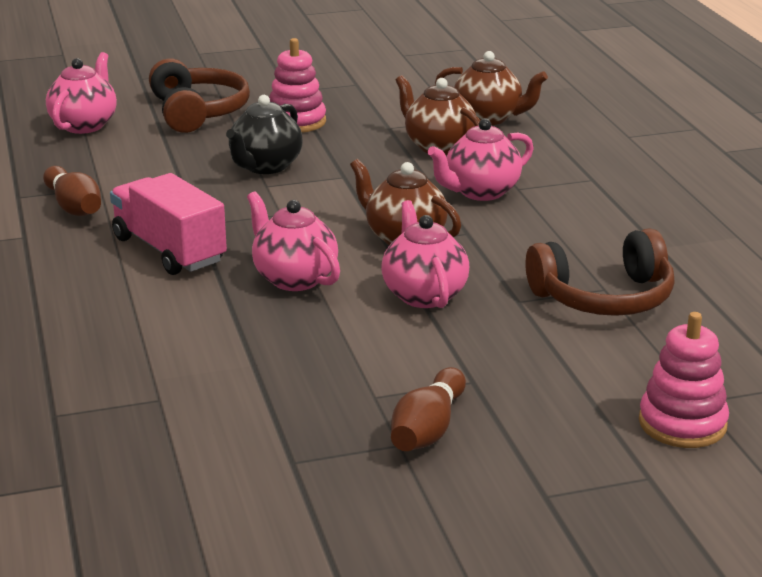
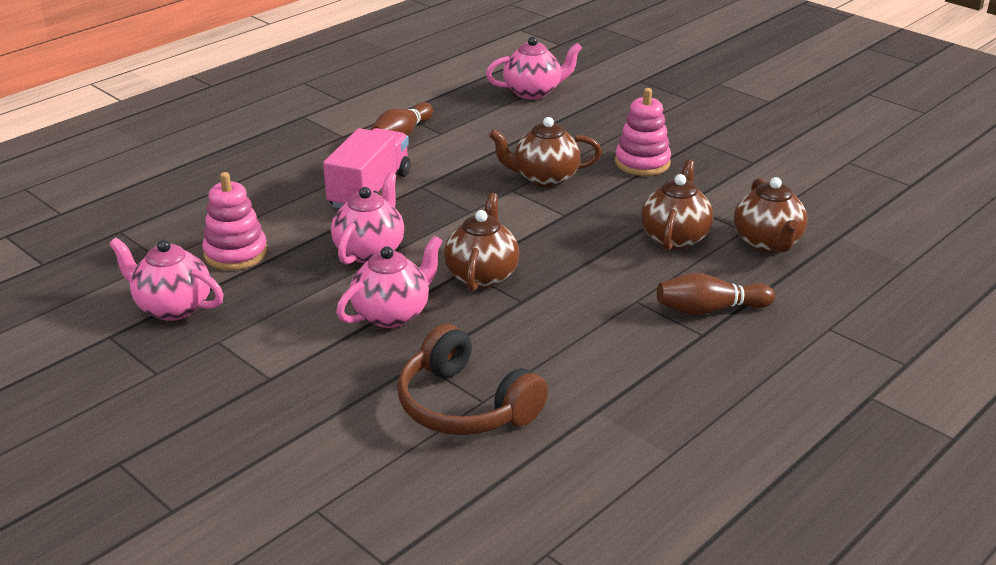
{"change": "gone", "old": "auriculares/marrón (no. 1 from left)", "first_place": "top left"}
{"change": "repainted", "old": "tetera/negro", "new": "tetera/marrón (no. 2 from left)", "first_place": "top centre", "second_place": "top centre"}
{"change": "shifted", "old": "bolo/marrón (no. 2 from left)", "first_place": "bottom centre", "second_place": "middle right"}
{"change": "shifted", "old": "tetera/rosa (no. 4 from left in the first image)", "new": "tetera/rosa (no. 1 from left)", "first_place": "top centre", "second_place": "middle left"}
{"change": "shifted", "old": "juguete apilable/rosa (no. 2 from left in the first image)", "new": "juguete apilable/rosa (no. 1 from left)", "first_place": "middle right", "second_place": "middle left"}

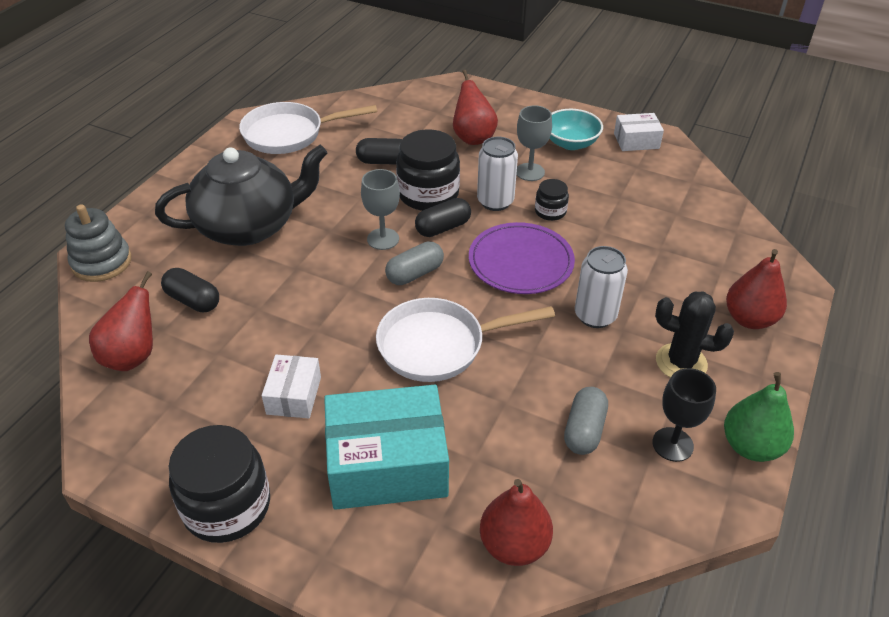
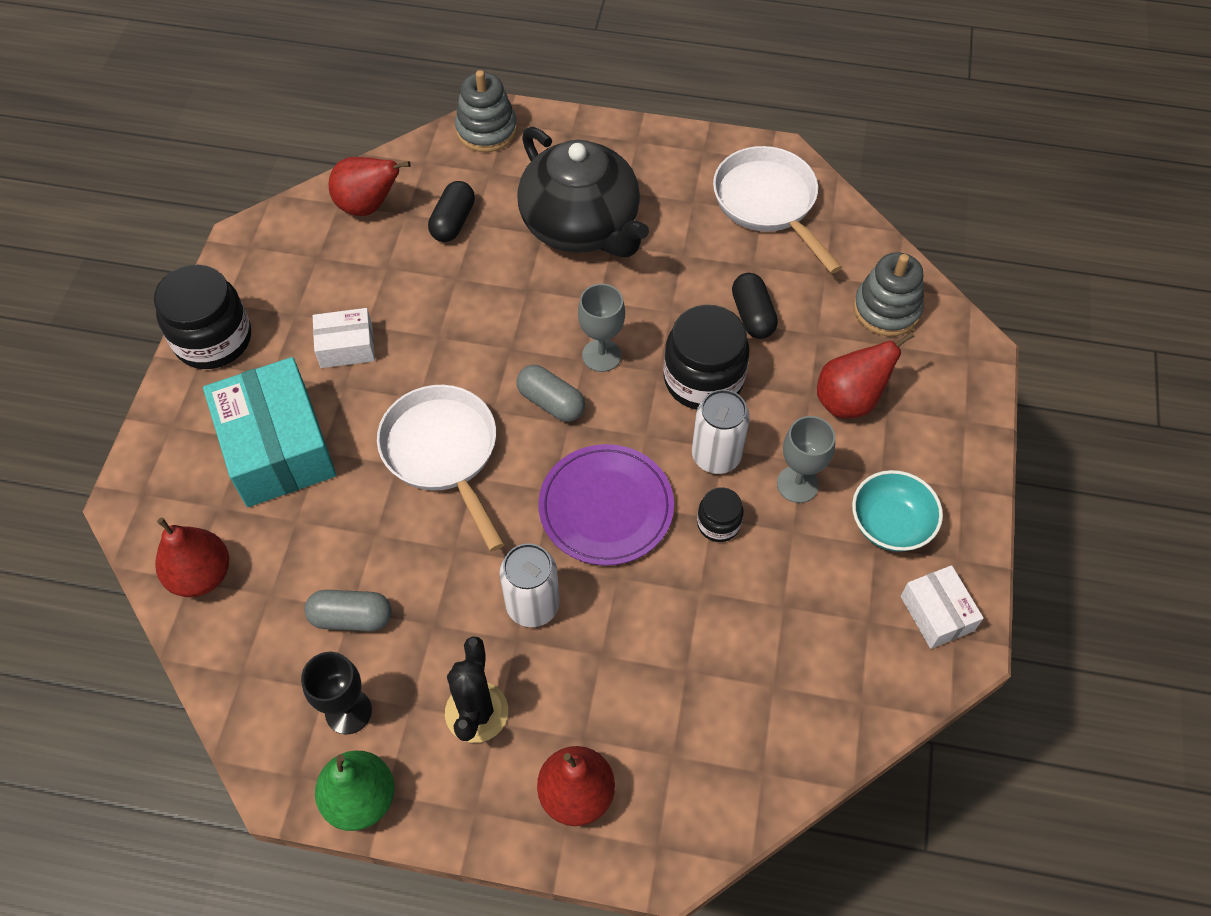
{"change": "gone", "old": "cápsula/negro (no. 3 from left)", "first_place": "centre"}
{"change": "new", "new": "juguete apilable/gris (no. 2 from left)", "second_place": "top right"}

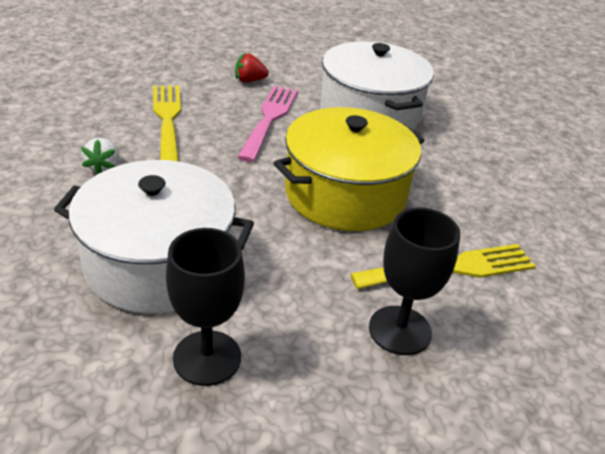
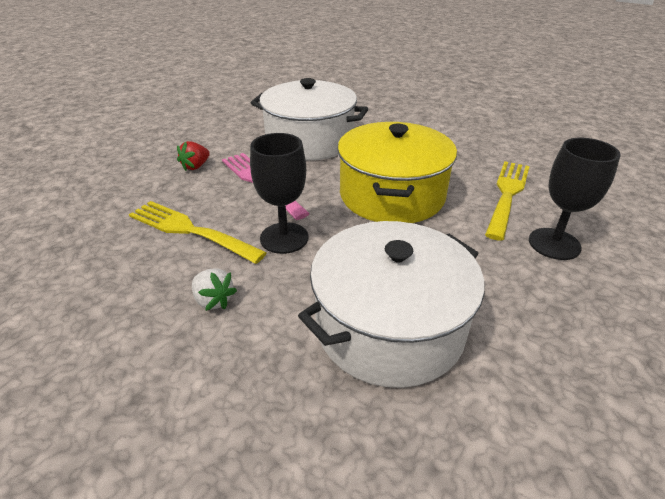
{"change": "shifted", "old": "copa/negro (no. 1 from left)", "first_place": "bottom centre", "second_place": "centre"}

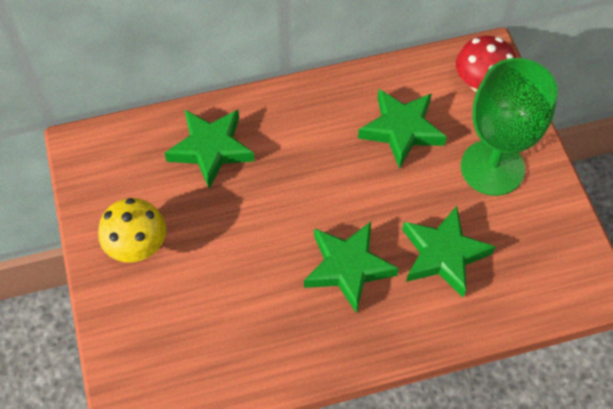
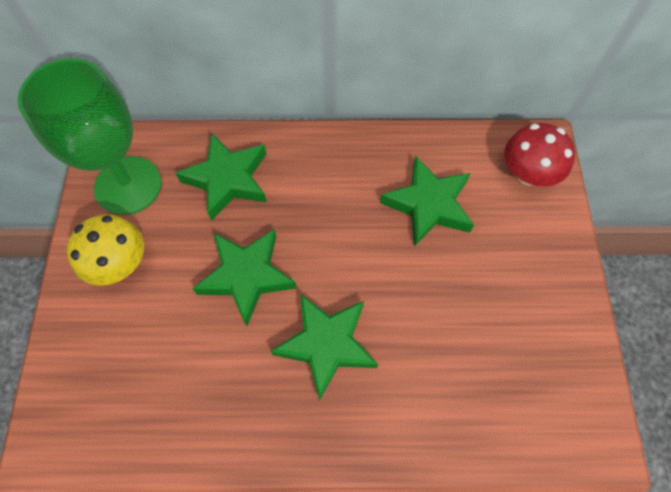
{"change": "shifted", "old": "estrella/verde (no. 4 from left in the first image)", "new": "estrella/verde (no. 2 from left)", "first_place": "middle right", "second_place": "centre"}
{"change": "shifted", "old": "copa/verde", "first_place": "top right", "second_place": "top left"}

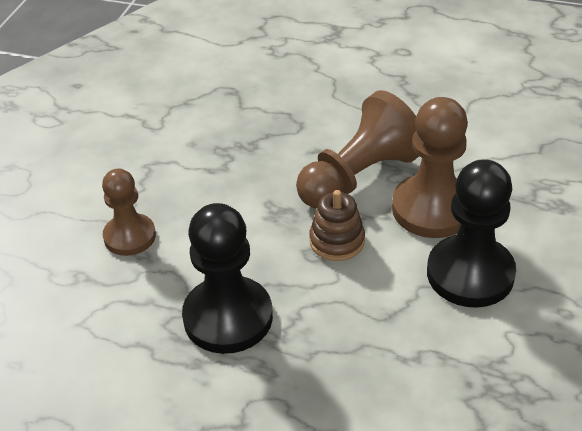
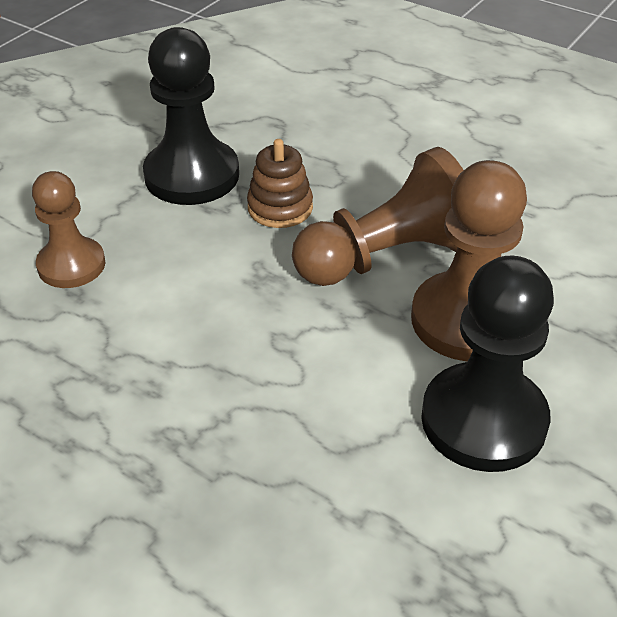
{"change": "shifted", "old": "peón/negro (no. 1 from left)", "first_place": "centre", "second_place": "top left"}
{"change": "shifted", "old": "juguete apilable/marrón", "first_place": "centre", "second_place": "top centre"}

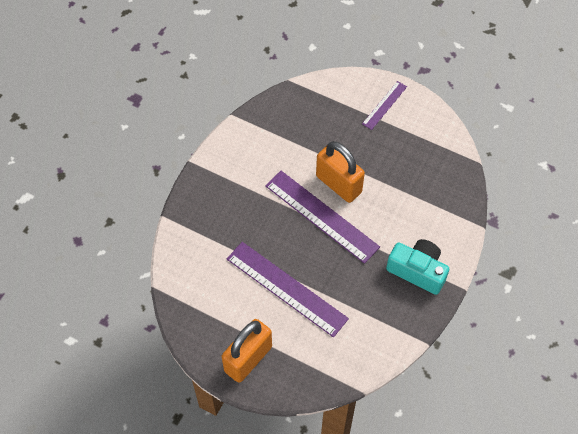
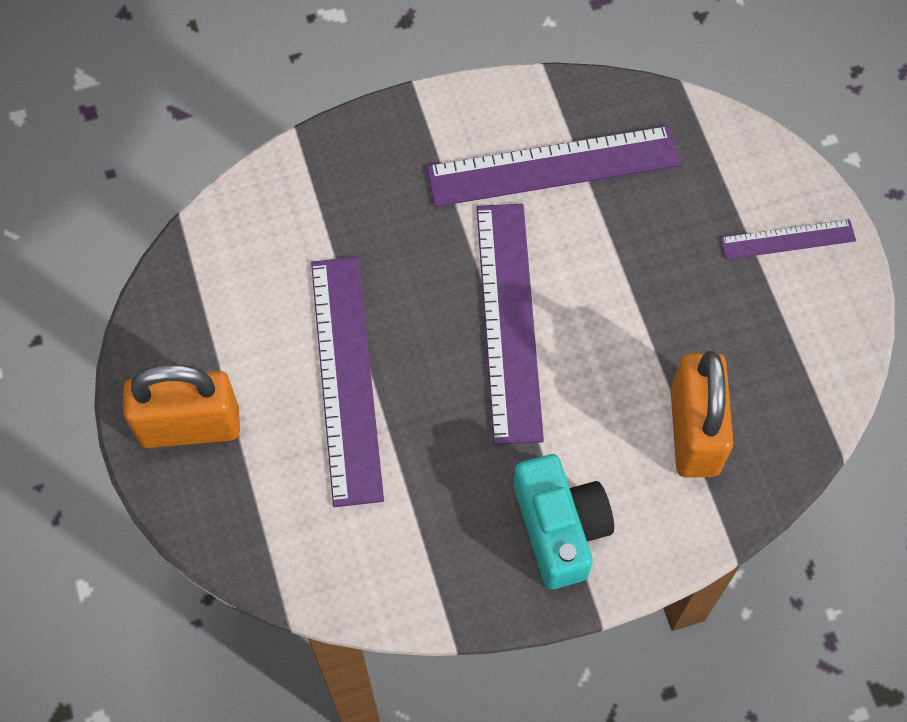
{"change": "shifted", "old": "candado/naranja (no. 2 from left)", "first_place": "centre", "second_place": "middle right"}
{"change": "new", "new": "regla/morado (no. 3 from left)", "second_place": "top centre"}

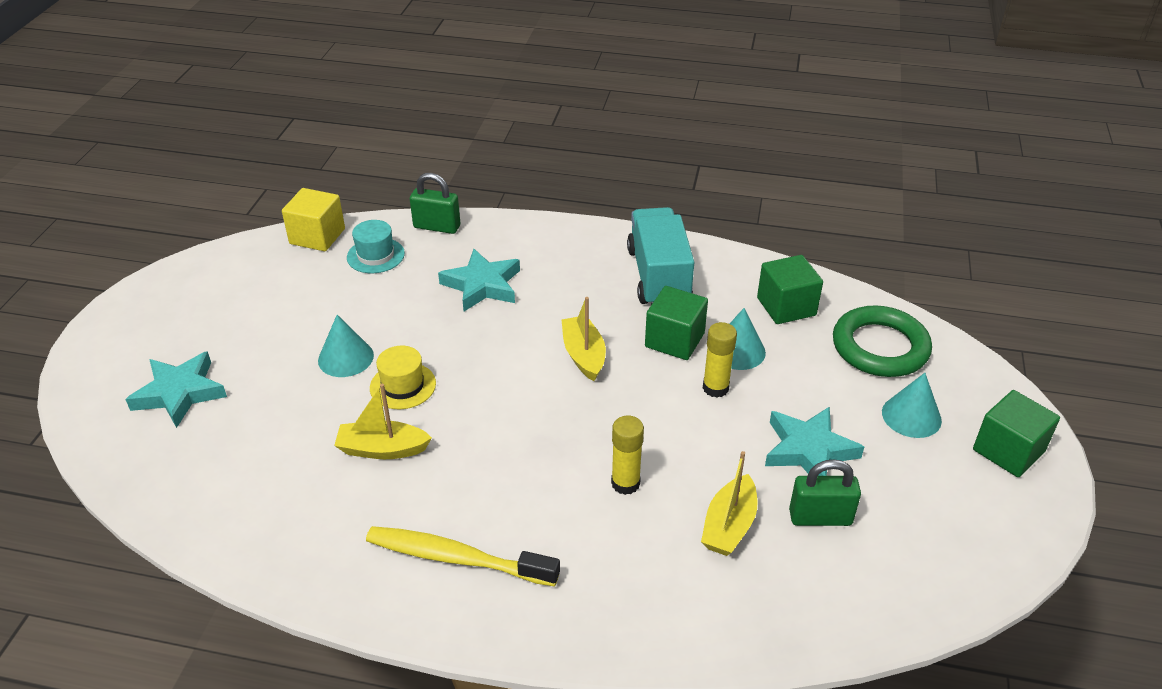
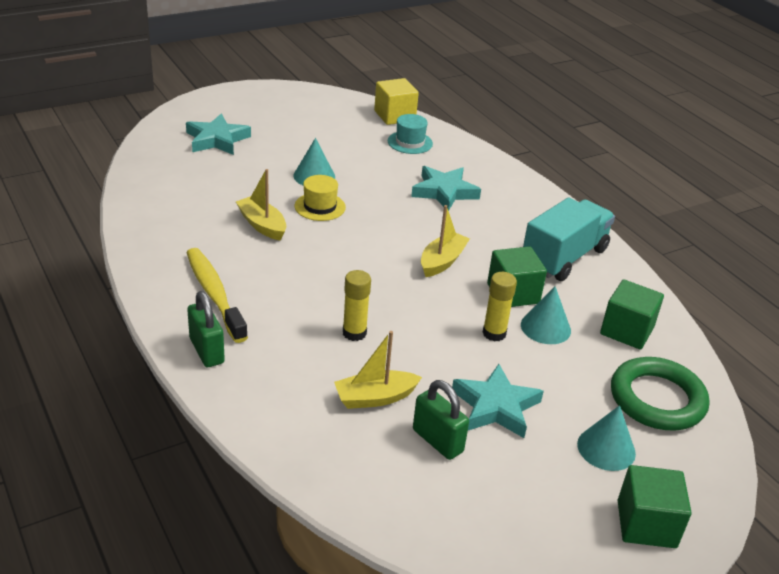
{"change": "shifted", "old": "candado/verde (no. 1 from left)", "first_place": "top centre", "second_place": "middle left"}

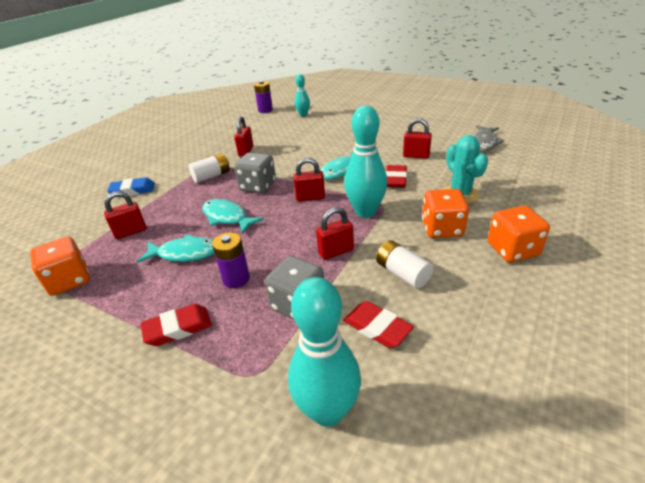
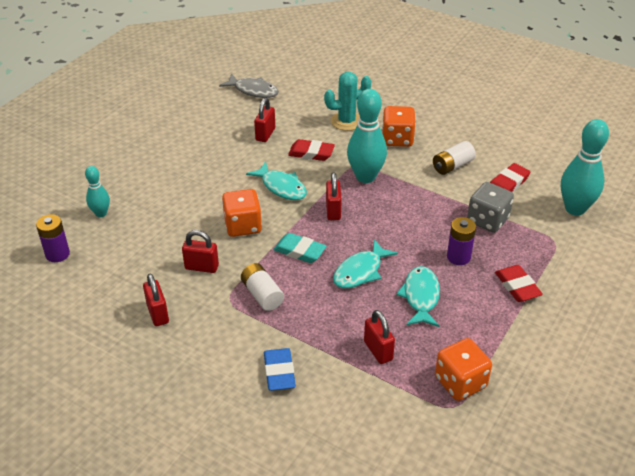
{"change": "swapped", "old": "dado/gris (no. 1 from left)", "new": "goma de borrar/turquesa", "first_place": "centre", "second_place": "centre"}
{"change": "shifted", "old": "candado/rojo (no. 4 from left in the first image)", "new": "candado/rojo (no. 1 from left)", "first_place": "centre", "second_place": "middle left"}
{"change": "shifted", "old": "dado/naranja (no. 3 from left in the first image)", "new": "dado/naranja (no. 1 from left)", "first_place": "middle right", "second_place": "centre"}

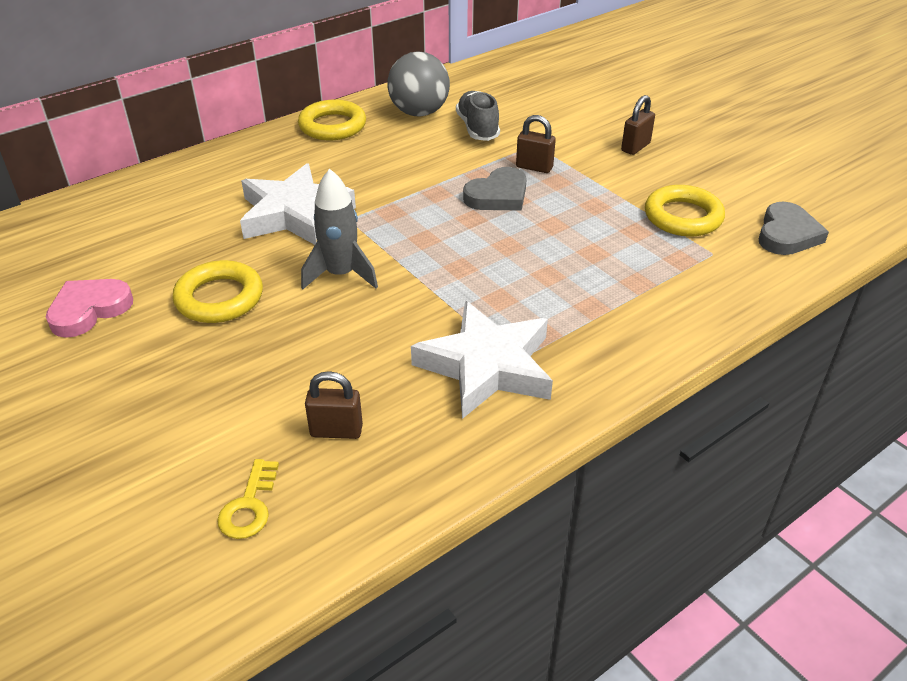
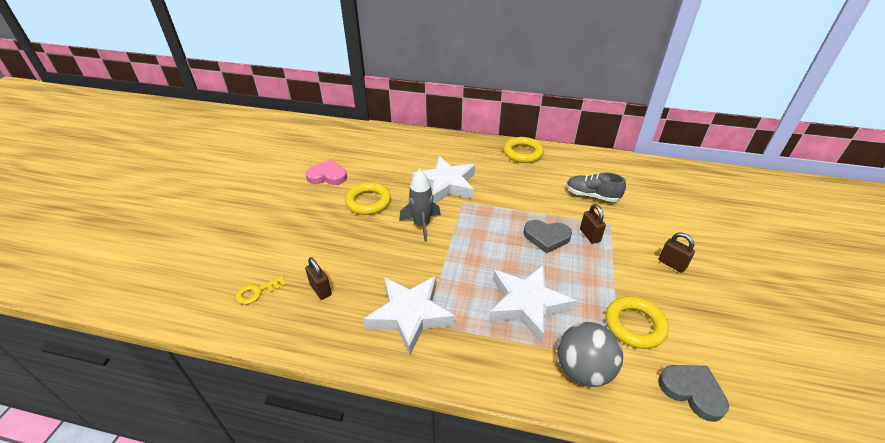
{"change": "shifted", "old": "pelota/gris", "first_place": "top centre", "second_place": "bottom right"}
{"change": "rotated", "old": "zapato/gris", "first_place": "top centre", "second_place": "middle right", "degrees": -105}
{"change": "rotated", "old": "candado/marrón (no. 3 from left)", "first_place": "top right", "second_place": "middle right", "degrees": 45}
{"change": "rotated", "old": "corazón/gris (no. 2 from left)", "first_place": "middle right", "second_place": "bottom right", "degrees": -120}
{"change": "new", "new": "estrella/blanco (no. 3 from left)", "second_place": "bottom centre"}

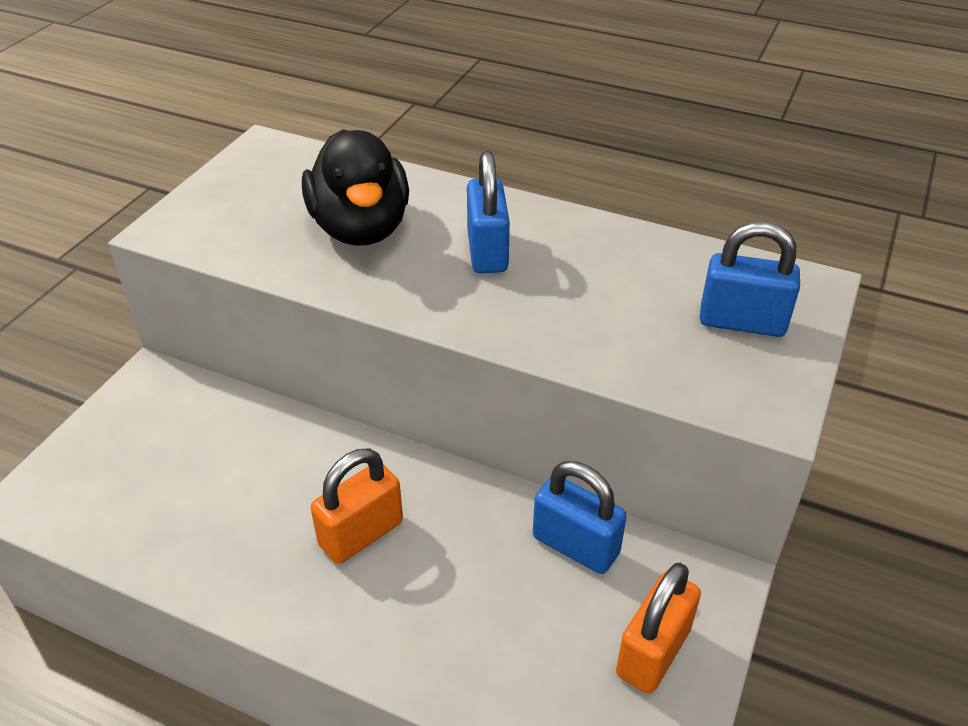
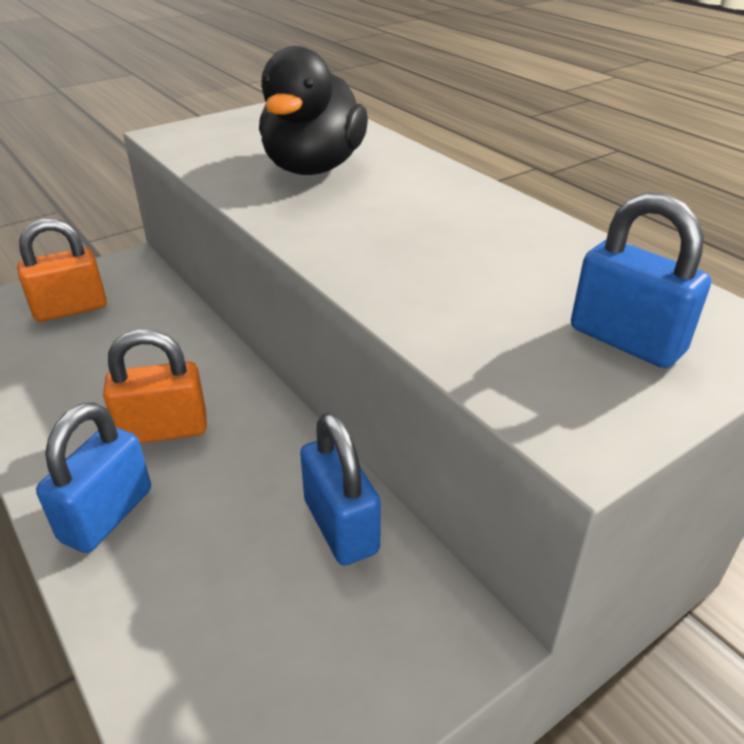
{"change": "shifted", "old": "candado/azul (no. 1 from left)", "first_place": "top centre", "second_place": "middle left"}
{"change": "shifted", "old": "candado/naranja (no. 2 from left in the first image)", "new": "candado/naranja (no. 1 from left)", "first_place": "bottom right", "second_place": "middle left"}

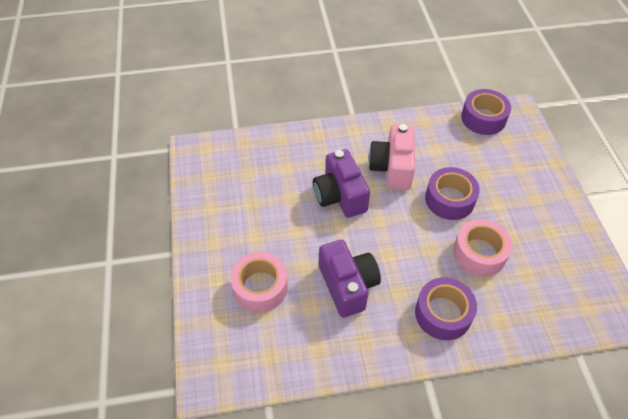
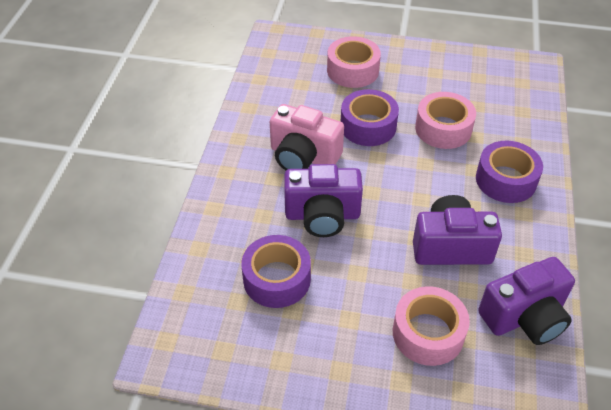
{"change": "shifted", "old": "cinta adhesiva/morado (no. 3 from left in the first image)", "new": "cinta adhesiva/morado (no. 1 from left)", "first_place": "top right", "second_place": "centre"}
{"change": "new", "new": "cinta adhesiva/rosa (no. 1 from left)", "second_place": "top centre"}
{"change": "new", "new": "cámara/morado (no. 3 from left)", "second_place": "bottom right"}

